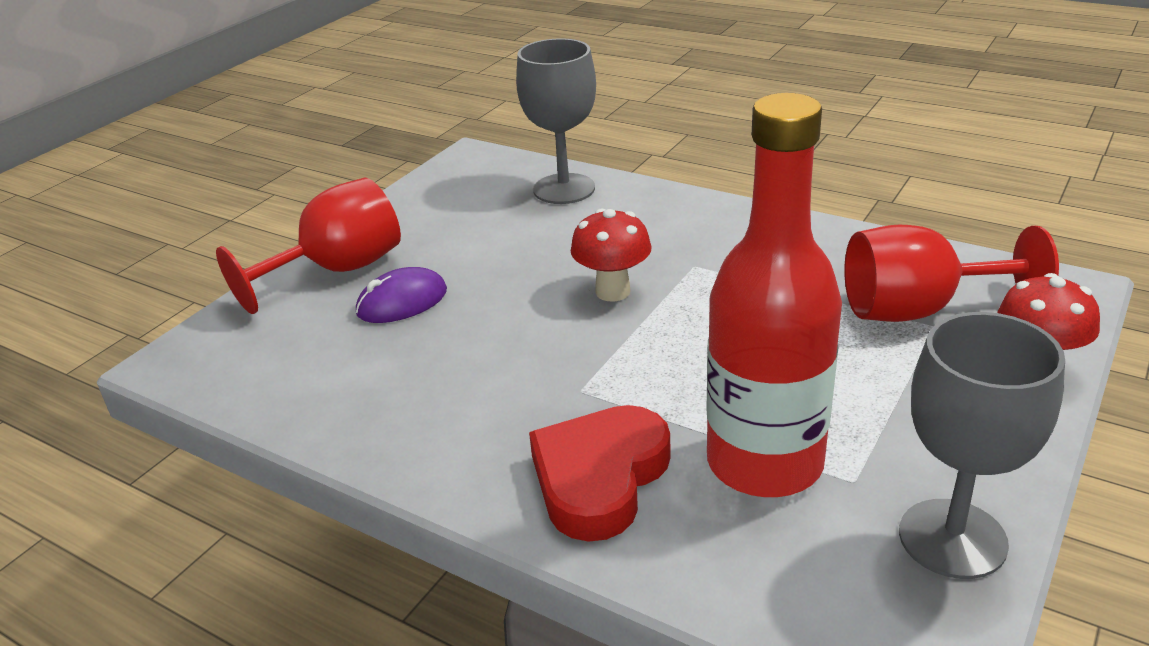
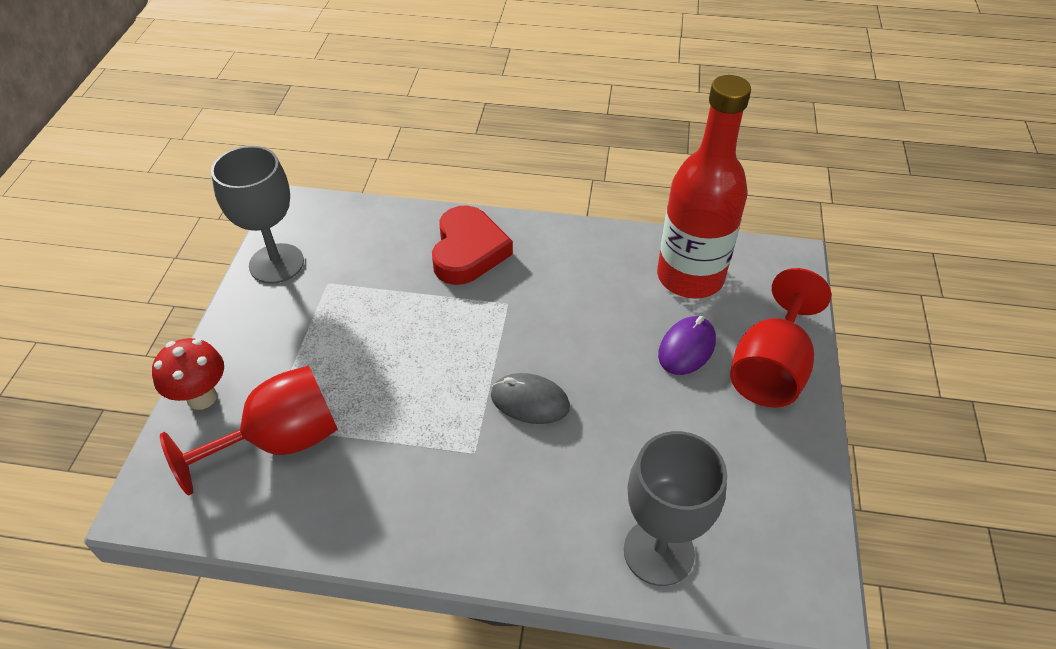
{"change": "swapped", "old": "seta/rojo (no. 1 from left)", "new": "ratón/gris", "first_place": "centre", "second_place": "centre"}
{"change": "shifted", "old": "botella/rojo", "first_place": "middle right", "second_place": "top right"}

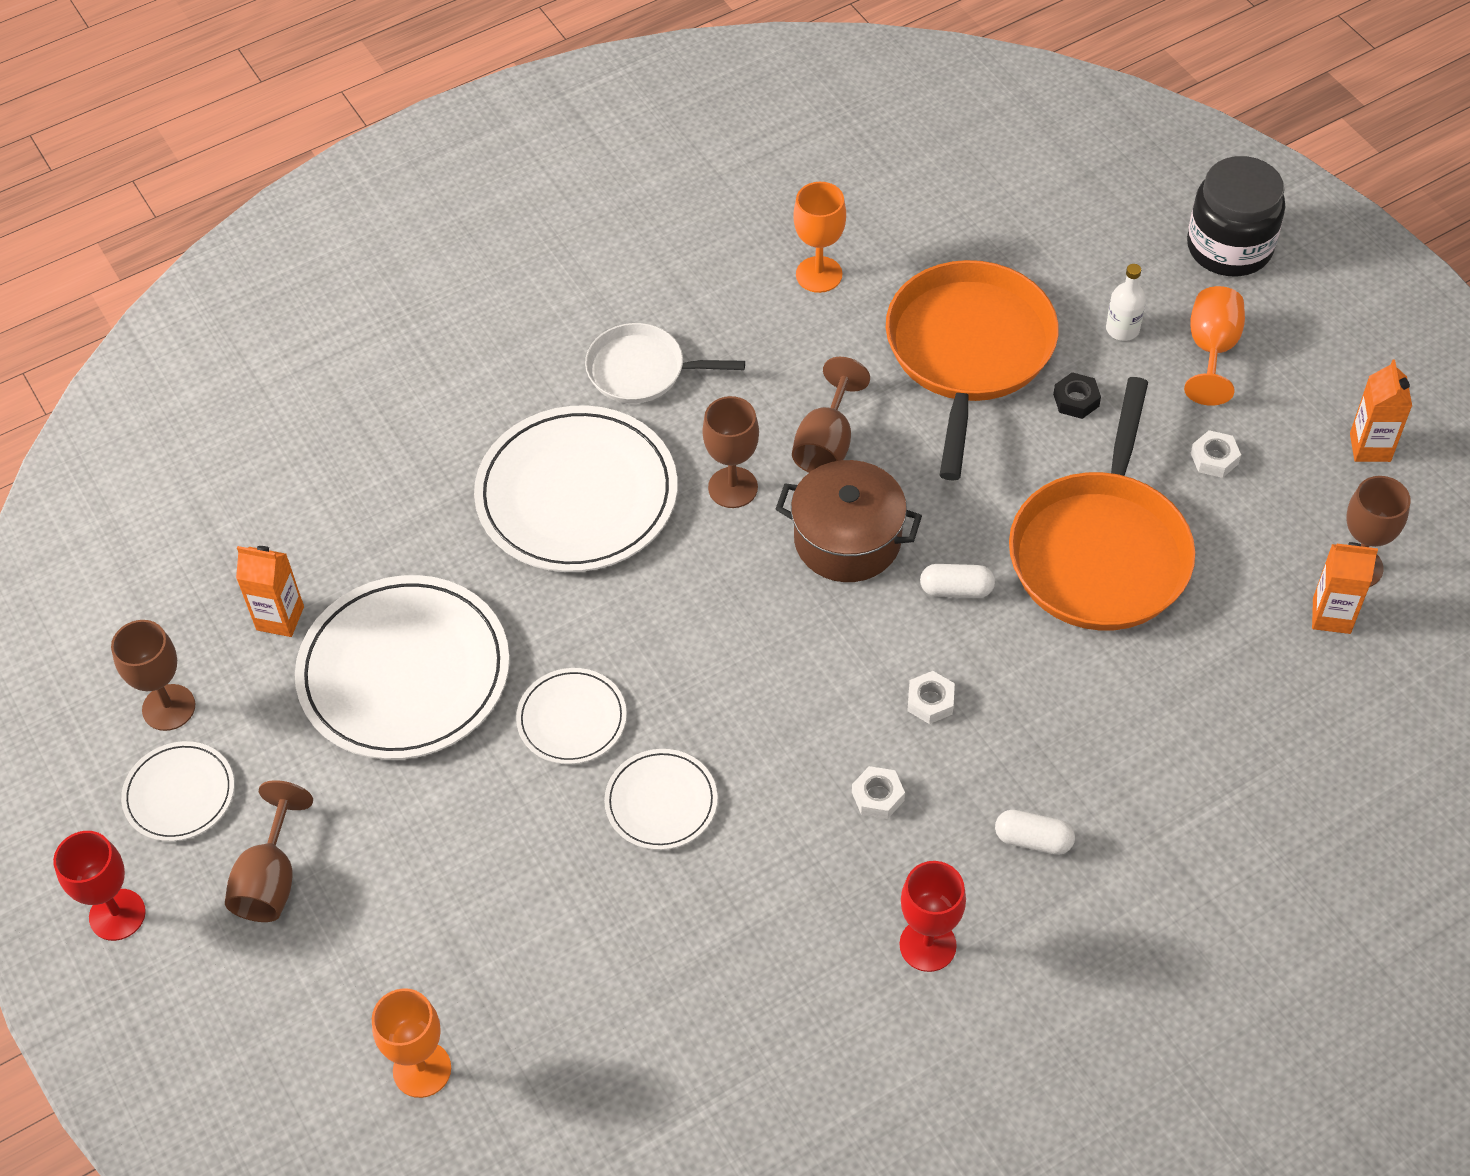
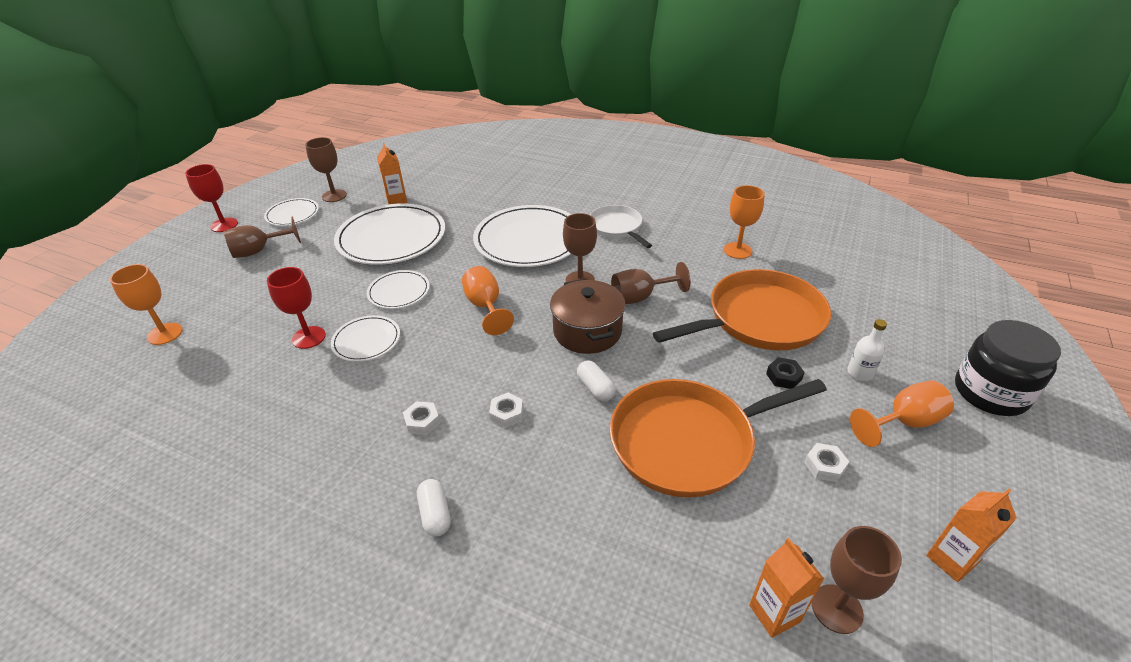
{"change": "shifted", "old": "copa/rojo (no. 2 from left)", "first_place": "bottom centre", "second_place": "middle left"}
{"change": "new", "new": "copa/naranja (no. 2 from left)", "second_place": "centre"}

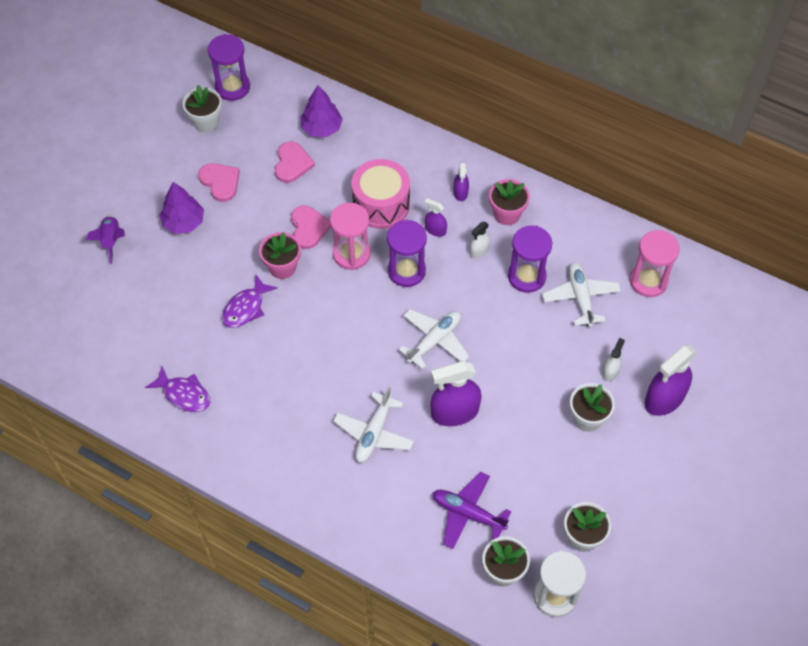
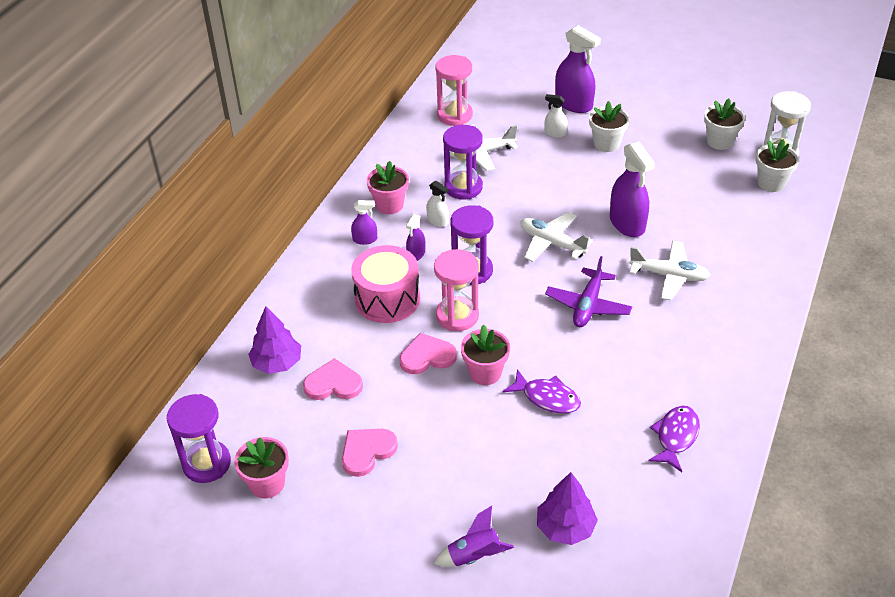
{"change": "shifted", "old": "árbol/morado (no. 1 from left in the first image)", "new": "árbol/morado (no. 2 from left)", "first_place": "top left", "second_place": "bottom centre"}
{"change": "repainted", "old": "maceta/blanco (no. 1 from left)", "new": "maceta/rosa (no. 1 from left)", "first_place": "top left", "second_place": "bottom left"}
{"change": "shifted", "old": "avión/morado", "first_place": "bottom centre", "second_place": "centre"}

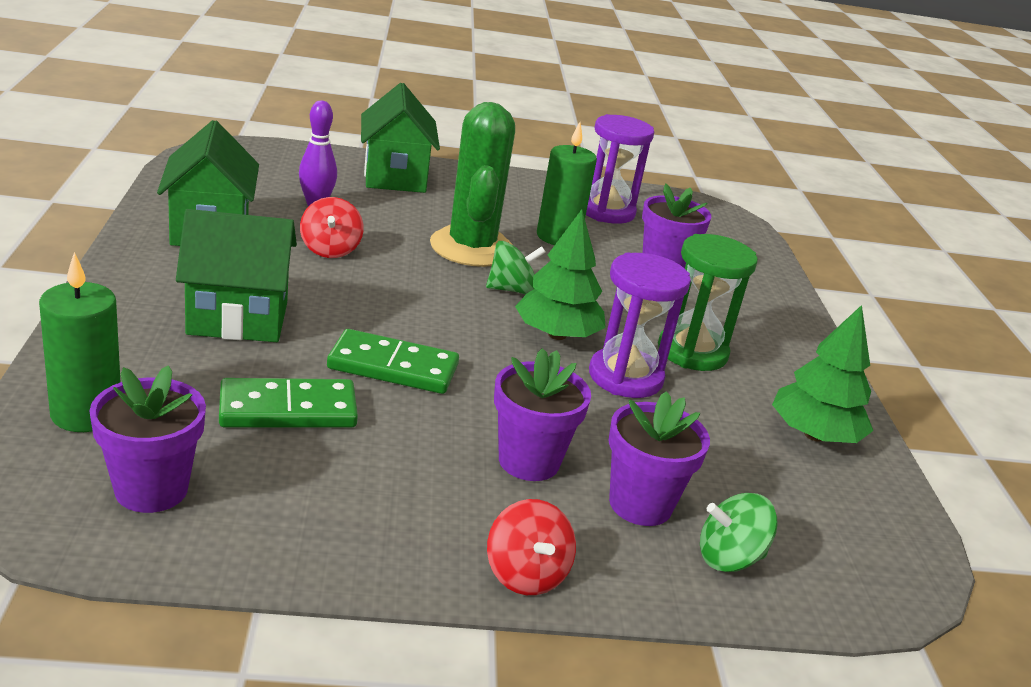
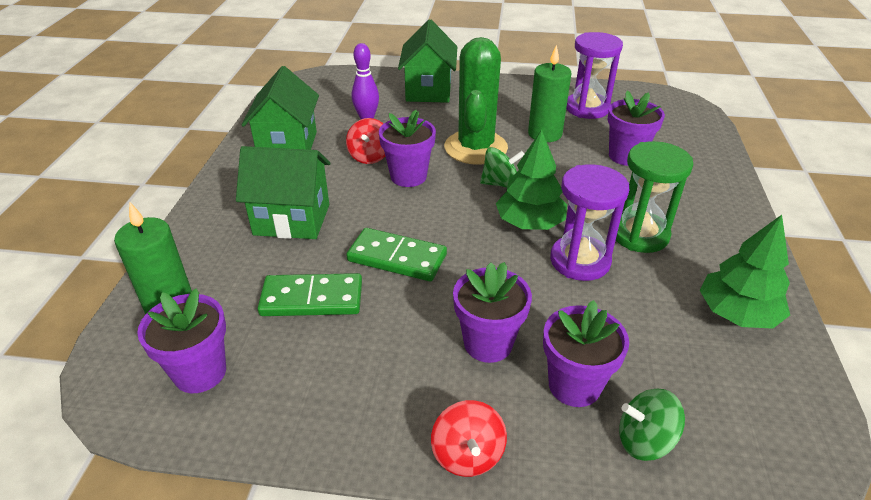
{"change": "new", "new": "maceta/morado (no. 2 from left)", "second_place": "top centre"}

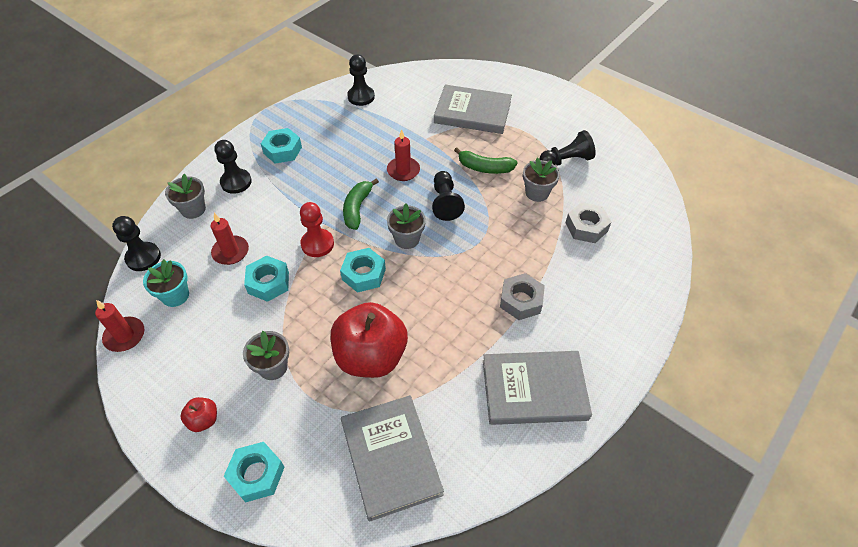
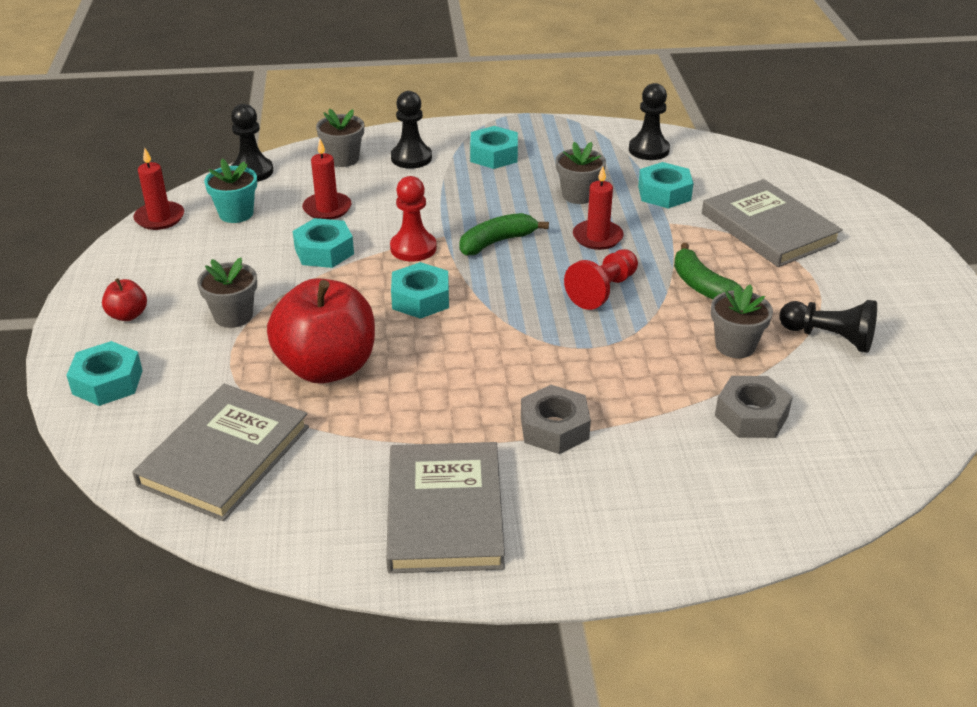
{"change": "shifted", "old": "maceta/gris (no. 3 from left)", "first_place": "centre", "second_place": "top centre"}
{"change": "repainted", "old": "peón/negro (no. 4 from left)", "new": "peón/rojo (no. 2 from left)", "first_place": "centre", "second_place": "centre"}
{"change": "rotated", "old": "libro/gris (no. 3 from left in the first image)", "first_place": "bottom centre", "second_place": "bottom centre", "degrees": 45}
{"change": "new", "new": "tuerca/turquesa (no. 5 from left)", "second_place": "top right"}

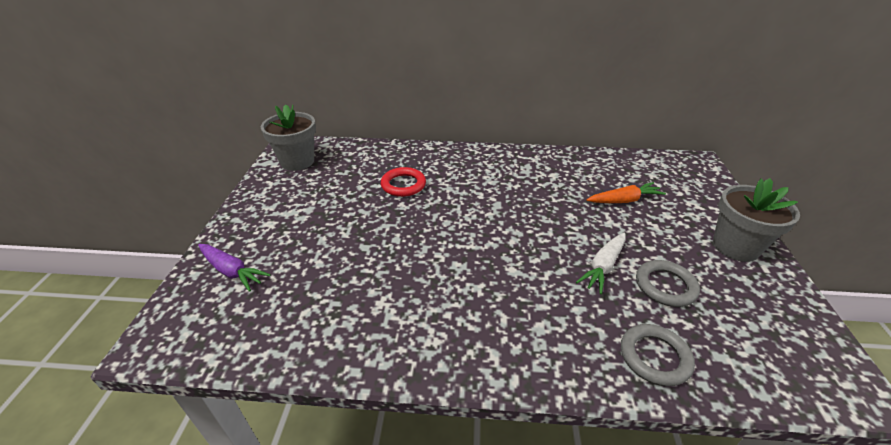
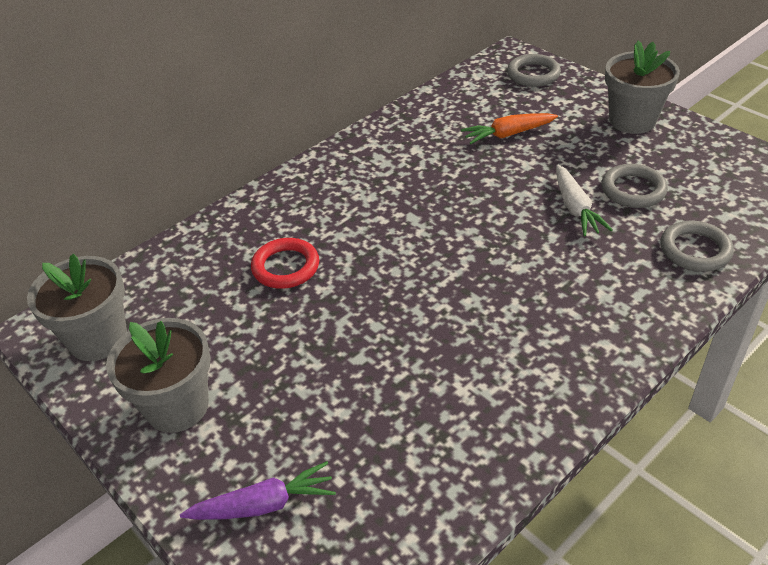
{"change": "rotated", "old": "zanahoria/naranja", "first_place": "middle right", "second_place": "top centre", "degrees": -135}
{"change": "new", "new": "maceta/gris (no. 2 from left)", "second_place": "middle left"}
{"change": "new", "new": "anillo/gris (no. 1 from left)", "second_place": "top right"}

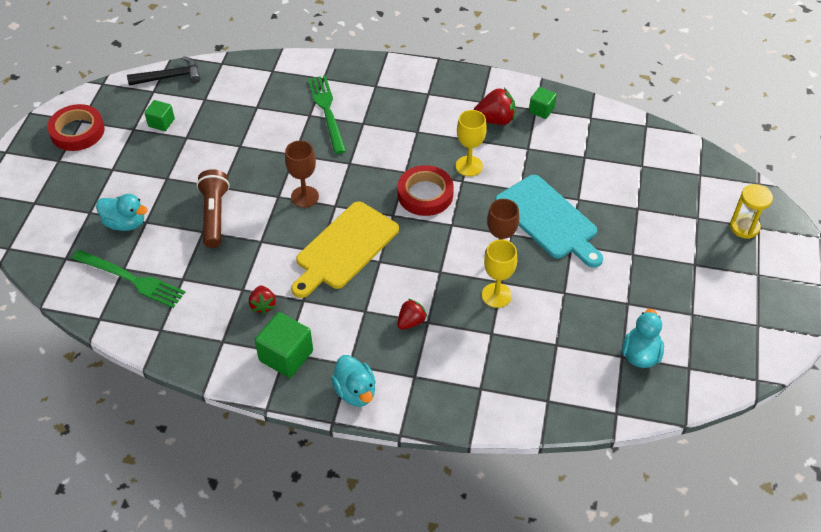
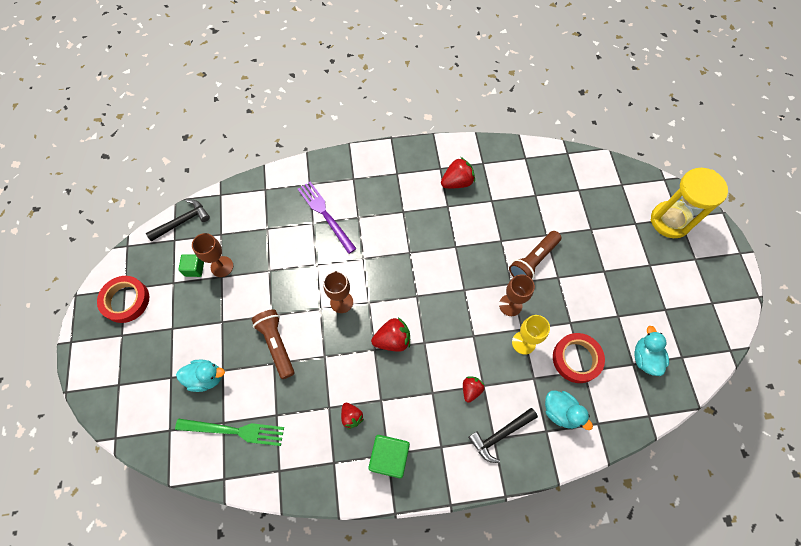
{"change": "swapped", "old": "tabla de cortar/amarillo", "new": "fresa/rojo (no. 2 from left)", "first_place": "centre", "second_place": "centre"}
{"change": "repainted", "old": "tenedor/verde (no. 2 from left)", "new": "tenedor/morado", "first_place": "top centre", "second_place": "centre"}
{"change": "shifted", "old": "pato/turquesa (no. 2 from left)", "first_place": "bottom centre", "second_place": "bottom right"}
{"change": "shifted", "old": "cinta adhesiva/rojo (no. 2 from left)", "first_place": "centre", "second_place": "middle right"}
{"change": "gone", "old": "copa/amarillo (no. 1 from left)", "first_place": "top centre"}
{"change": "swapped", "old": "tabla de cortar/turquesa", "new": "lámpara de mano/marrón (no. 2 from left)", "first_place": "middle right", "second_place": "middle right"}
{"change": "gone", "old": "cubo/verde (no. 3 from left)", "first_place": "top centre"}
{"change": "scaled", "old": "reloj de arena/amarillo", "first_place": "middle right", "second_place": "middle right", "factor": 1.78}
{"change": "new", "new": "copa/marrón (no. 1 from left)", "second_place": "middle left"}
{"change": "new", "new": "martillo/negro (no. 2 from left)", "second_place": "bottom centre"}

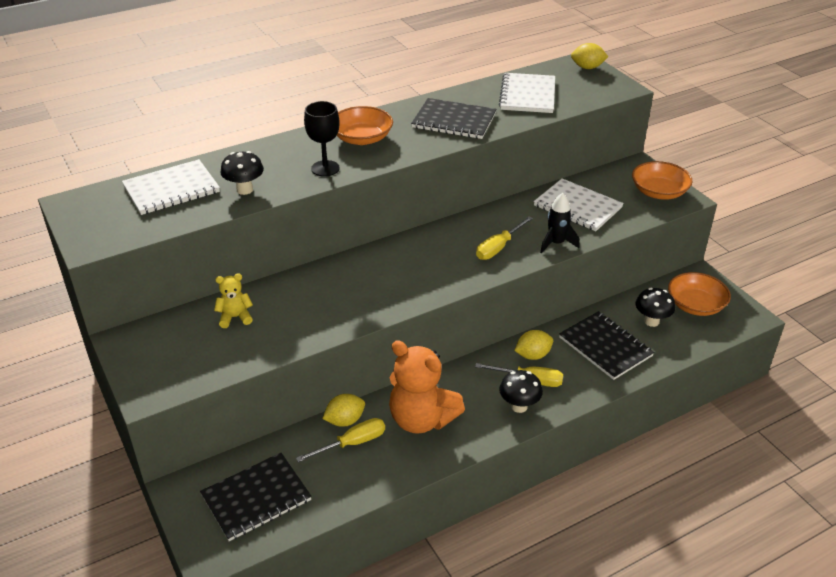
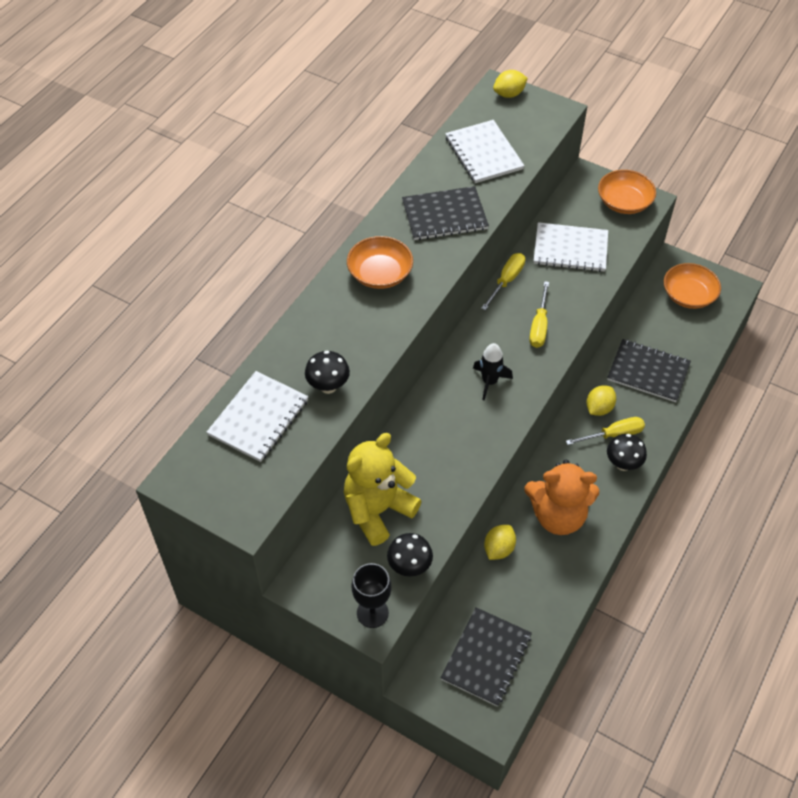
{"change": "scaled", "old": "osito/amarillo", "first_place": "middle left", "second_place": "centre", "factor": 2.09}
{"change": "shifted", "old": "destornillador/amarillo (no. 1 from left)", "first_place": "bottom centre", "second_place": "centre"}
{"change": "shifted", "old": "copa/negro", "first_place": "top centre", "second_place": "bottom centre"}
{"change": "shifted", "old": "cohete/negro", "first_place": "middle right", "second_place": "centre"}
{"change": "shifted", "old": "seta/negro (no. 3 from left in the first image)", "new": "seta/negro (no. 2 from left)", "first_place": "middle right", "second_place": "bottom centre"}

